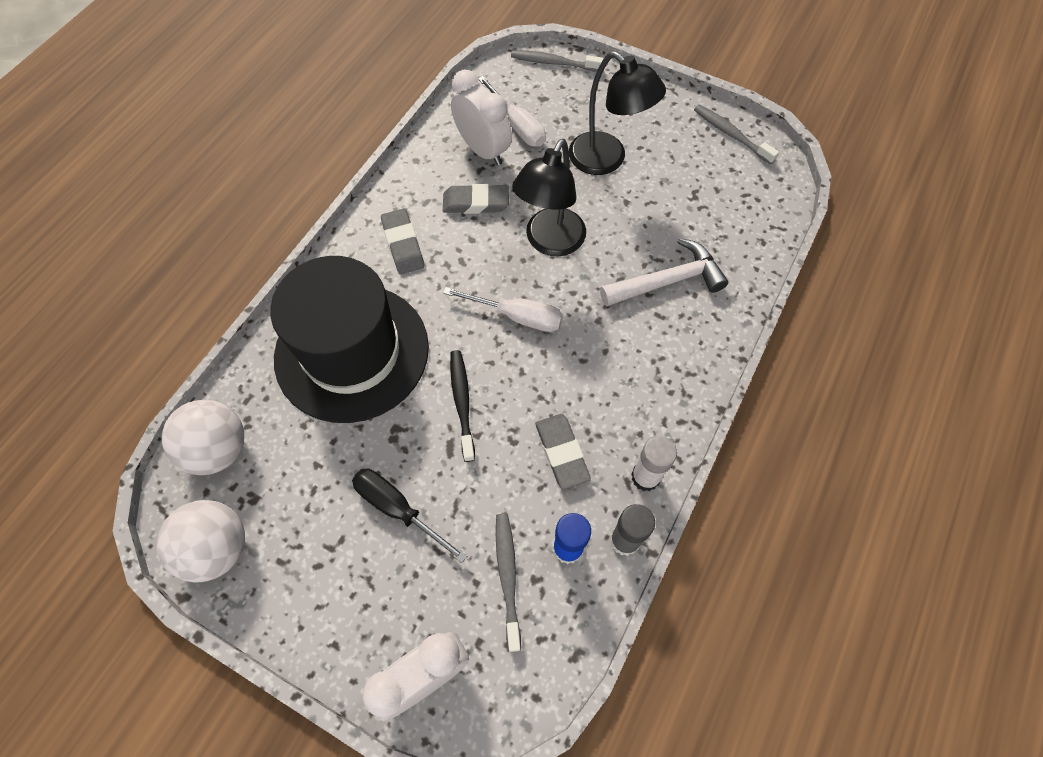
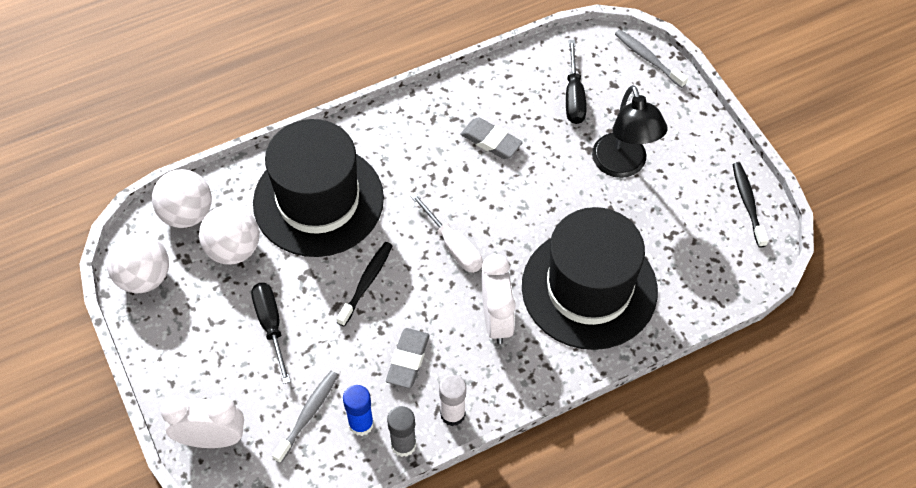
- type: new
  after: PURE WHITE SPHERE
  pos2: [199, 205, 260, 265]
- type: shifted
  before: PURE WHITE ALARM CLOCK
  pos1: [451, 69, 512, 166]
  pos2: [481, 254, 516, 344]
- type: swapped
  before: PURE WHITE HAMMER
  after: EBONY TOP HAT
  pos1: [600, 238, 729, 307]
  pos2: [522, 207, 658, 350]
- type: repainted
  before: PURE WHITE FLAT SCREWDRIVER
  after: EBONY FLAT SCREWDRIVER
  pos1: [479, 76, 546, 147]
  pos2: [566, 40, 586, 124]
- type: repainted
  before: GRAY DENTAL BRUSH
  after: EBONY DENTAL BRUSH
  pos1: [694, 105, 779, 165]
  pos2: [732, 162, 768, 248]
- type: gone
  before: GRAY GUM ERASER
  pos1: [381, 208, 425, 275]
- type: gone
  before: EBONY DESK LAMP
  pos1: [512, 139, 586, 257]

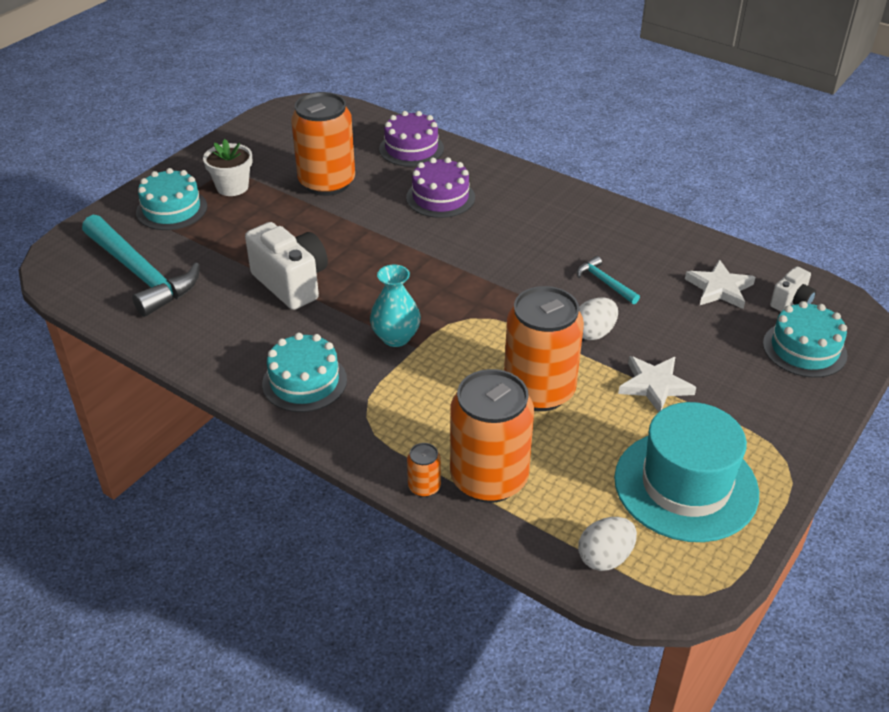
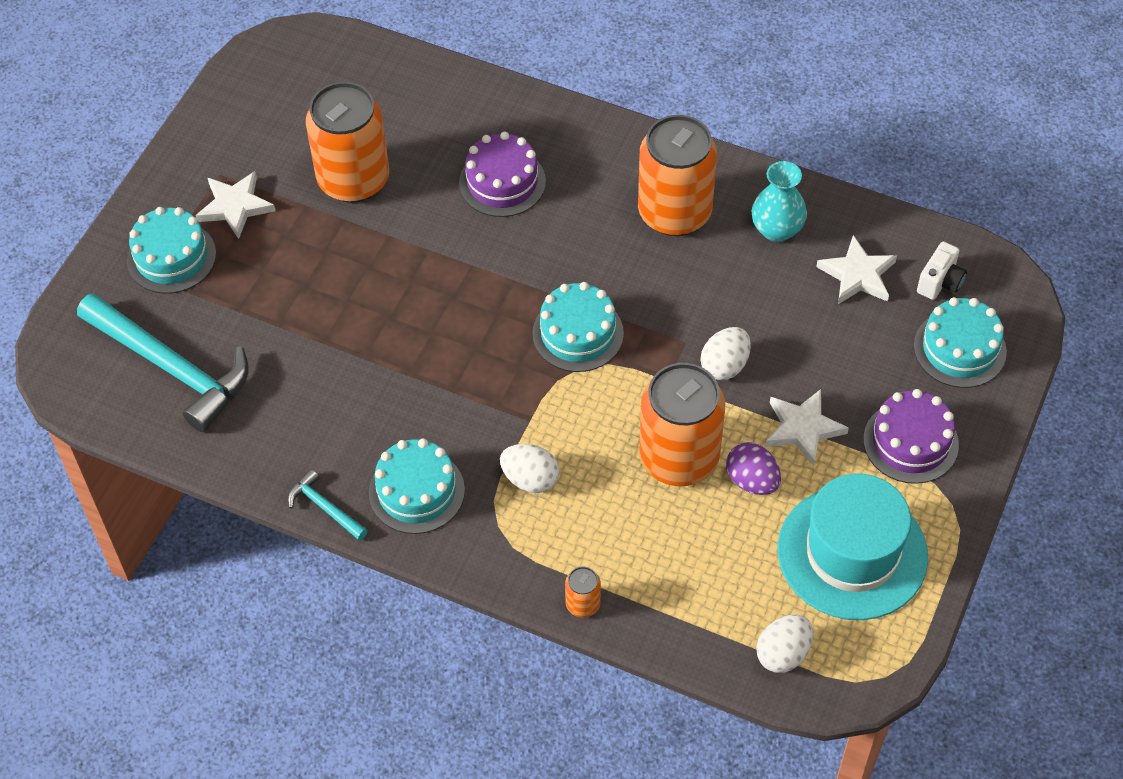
- type: swapped
  before: PURE WHITE POTTED PLANT
  after: PURE WHITE STAR SHAPE
  pos1: [203, 139, 252, 196]
  pos2: [196, 171, 275, 239]
- type: shifted
  before: TURQUOISE HAMMER
  pos1: [577, 256, 640, 304]
  pos2: [288, 469, 368, 541]
- type: new
  after: PURE WHITE EGG
  pos2: [500, 444, 559, 493]
- type: new
  after: TURQUOISE LAYER CAKE
  pos2: [532, 282, 624, 372]
- type: shifted
  before: ORANGE SODA CAN
  pos1: [450, 369, 534, 503]
  pos2: [638, 115, 717, 236]
- type: new
  after: PURPLE EGG
  pos2: [726, 442, 781, 495]
- type: shifted
  before: TURQUOISE FLOWER VASE
  pos1: [370, 265, 421, 347]
  pos2: [752, 161, 807, 242]
- type: shifted
  before: PURPLE LAYER CAKE
  pos1: [379, 111, 444, 167]
  pos2: [863, 389, 959, 484]
- type: gone
  before: PURE WHITE COMPACT CAMERA
  pos1: [245, 222, 328, 310]

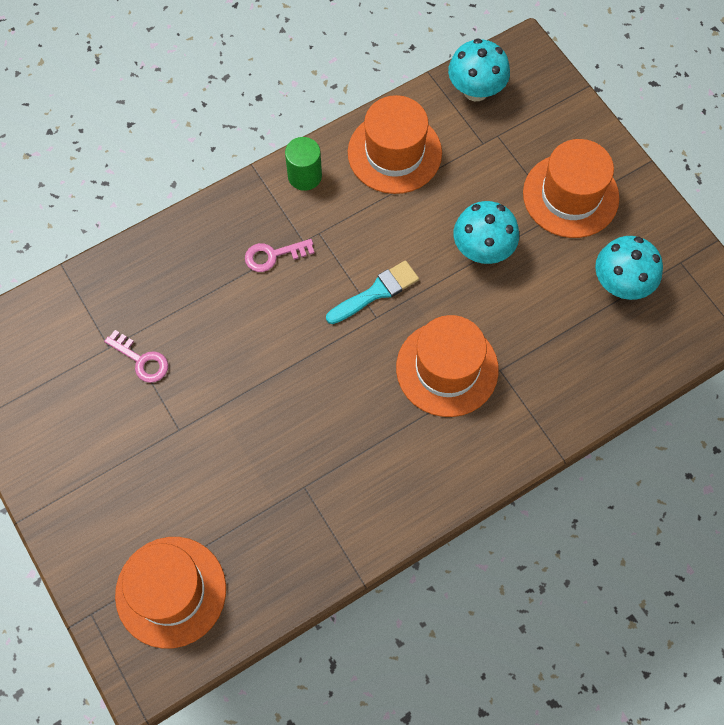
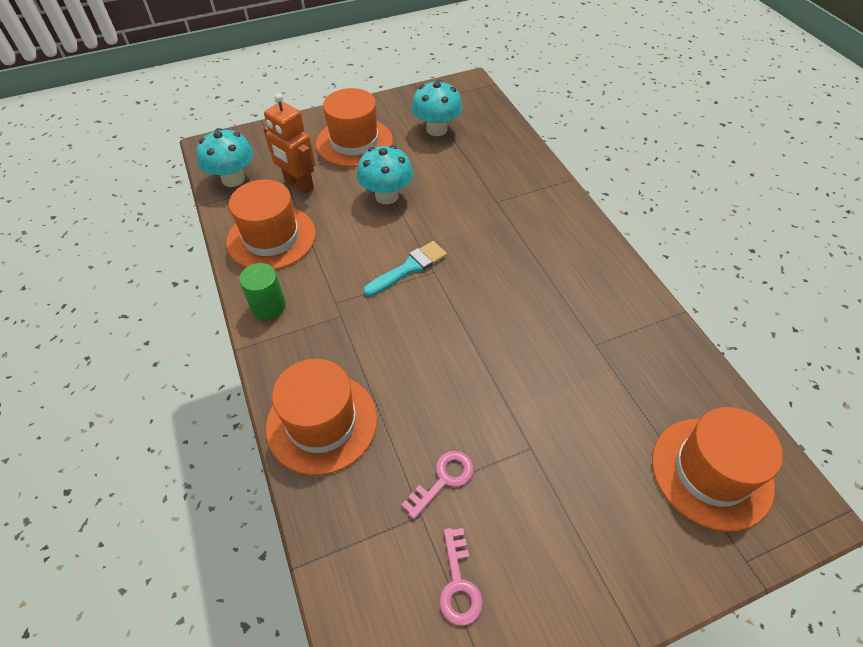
- type: new
  after: ORANGE ROBOT
  pos2: [264, 93, 315, 194]
- type: shifted
  before: ORANGE TOP HAT
  pos1: [396, 315, 499, 417]
  pos2: [266, 359, 377, 475]
- type: rotated
  before: TURQUOISE PAINT BRUSH
  pos1: [326, 260, 419, 324]
  pos2: [363, 241, 447, 296]
  turn: 75
- type: shifted
  before: PINK DOOR KEY
  pos1: [245, 239, 314, 272]
  pos2: [439, 528, 483, 626]

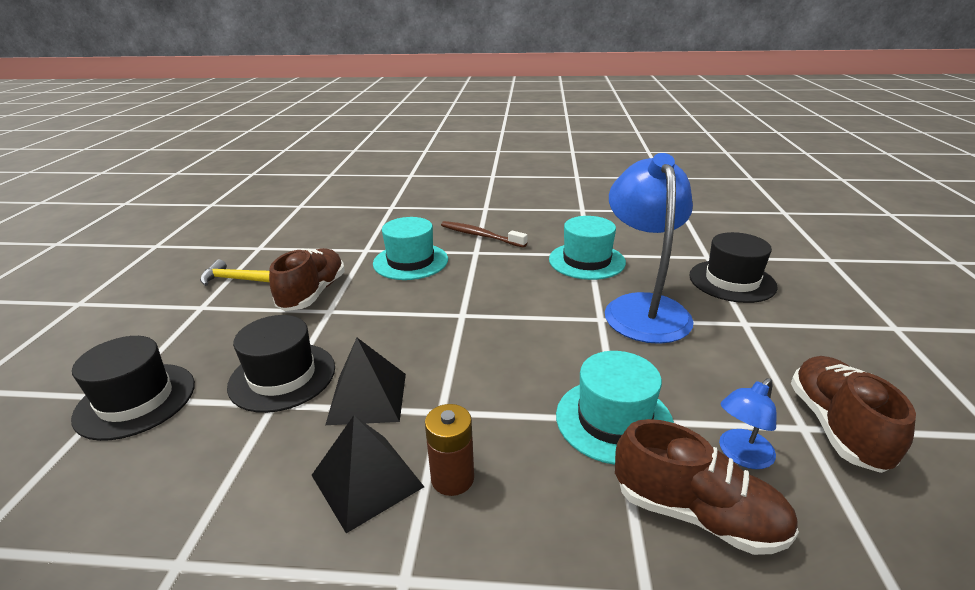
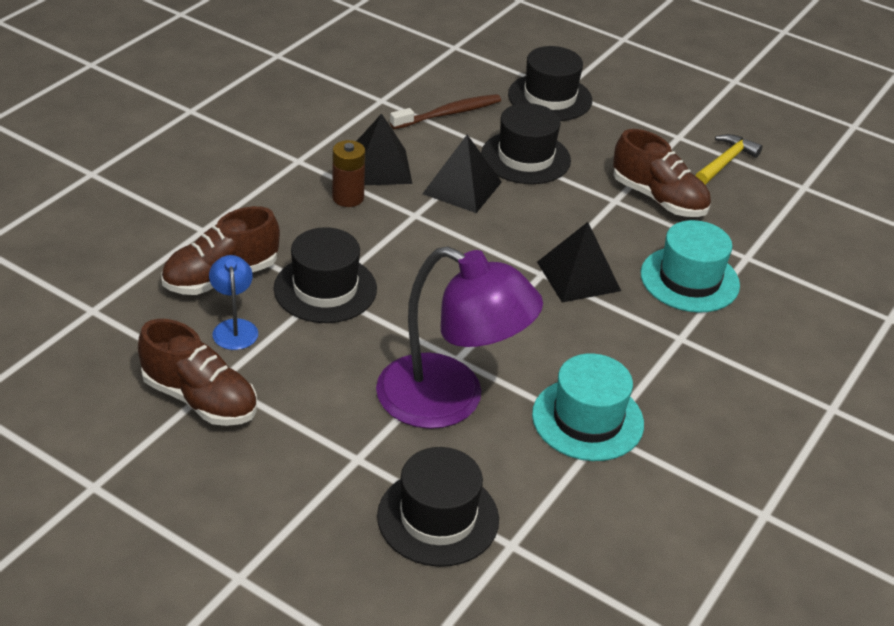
- type: repainted
  before: TURQUOISE TOP HAT
  after: EBONY TOP HAT
  pos1: [556, 351, 674, 465]
  pos2: [274, 227, 377, 323]
- type: repainted
  before: ROYAL BLUE DESK LAMP
  after: PURPLE DESK LAMP
  pos1: [605, 153, 694, 344]
  pos2: [376, 247, 543, 429]
- type: shifted
  before: DARK BROWN DENTAL BRUSH
  pos1: [441, 221, 527, 248]
  pos2: [390, 94, 501, 129]
- type: new
  after: EBONY PYRAMID SHAPE
  pos2: [537, 222, 621, 303]

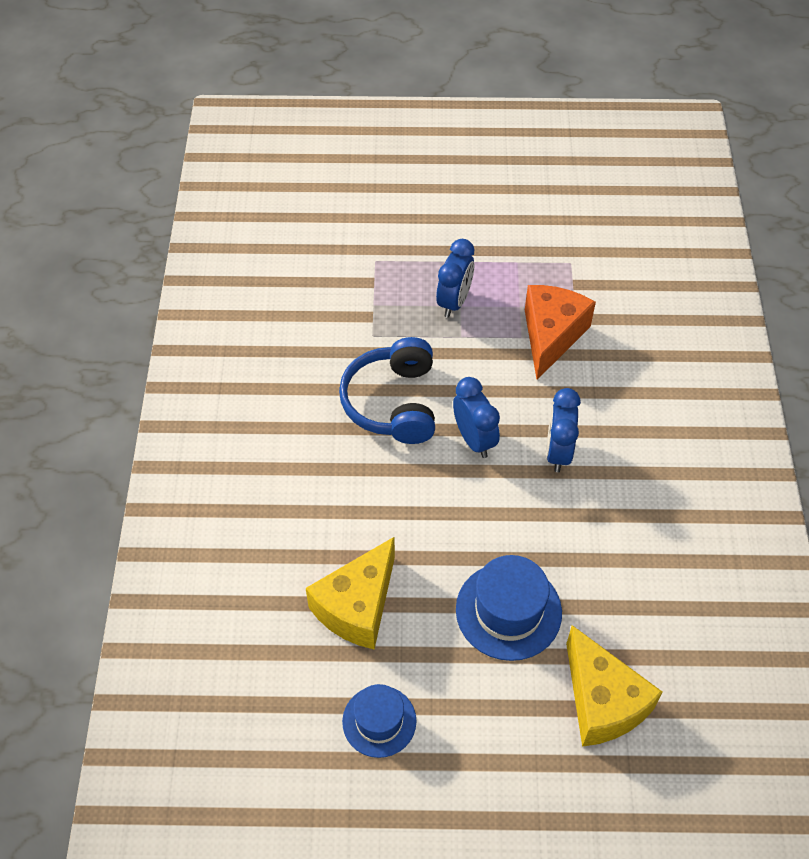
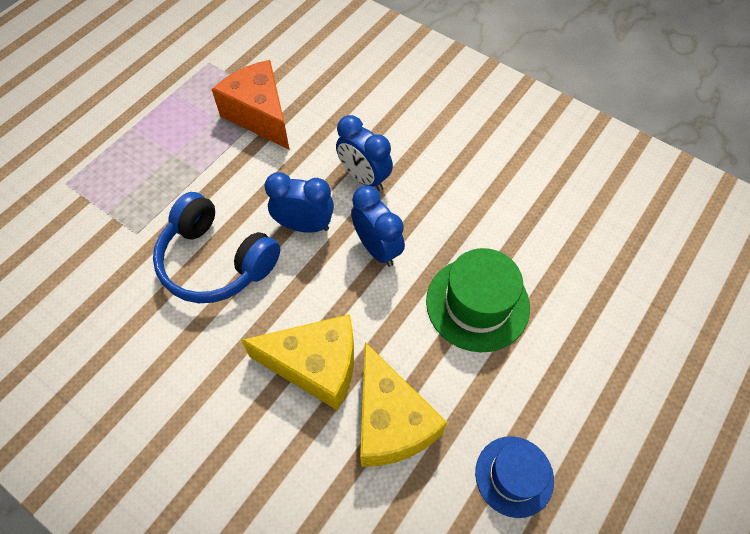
- type: shifted
  before: YELLOW CHEESE
  pos1: [566, 625, 663, 747]
  pos2: [241, 314, 354, 411]
- type: shifted
  before: ROYAL BLUE ALARM CLOCK
  pos1: [436, 239, 474, 318]
  pos2: [351, 185, 405, 267]
- type: repainted
  before: ROYAL BLUE TOP HAT
  after: EMERALD TOP HAT
  pos1: [456, 555, 562, 661]
  pos2: [426, 248, 530, 352]

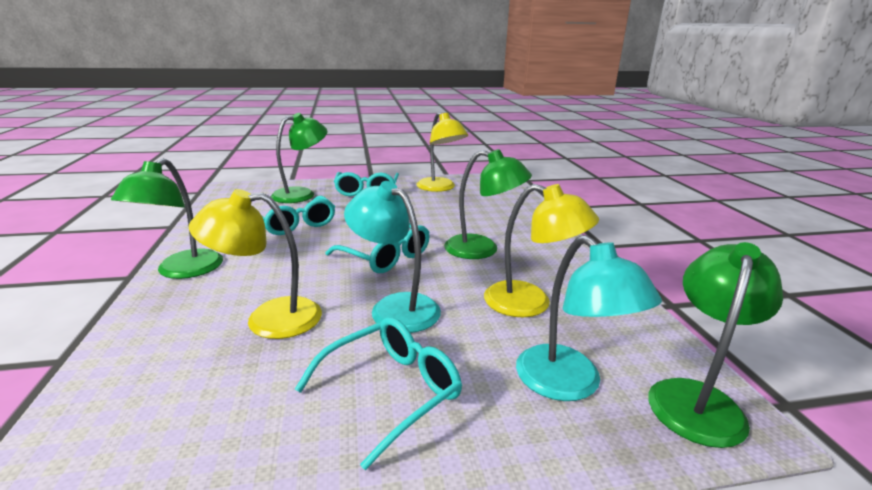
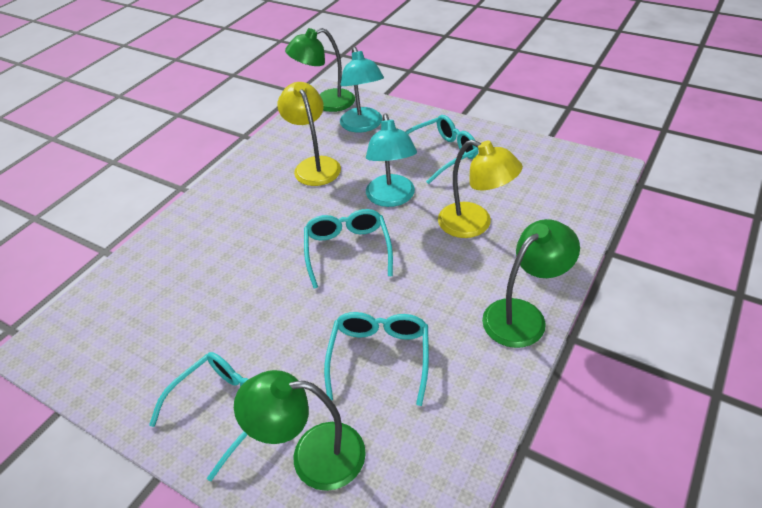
- type: rotated
  before: TURQUOISE DESK LAMP
  pos1: [516, 235, 662, 401]
  pos2: [340, 47, 384, 133]
  turn: 150
- type: rotated
  before: TURQUOISE SPECTACLES
  pos1: [295, 317, 462, 470]
  pos2: [406, 115, 478, 184]
  turn: 150
- type: gone
  before: YELLOW DESK LAMP
  pos1: [416, 112, 468, 192]
- type: gone
  before: EMERALD DESK LAMP
  pos1: [444, 149, 532, 259]

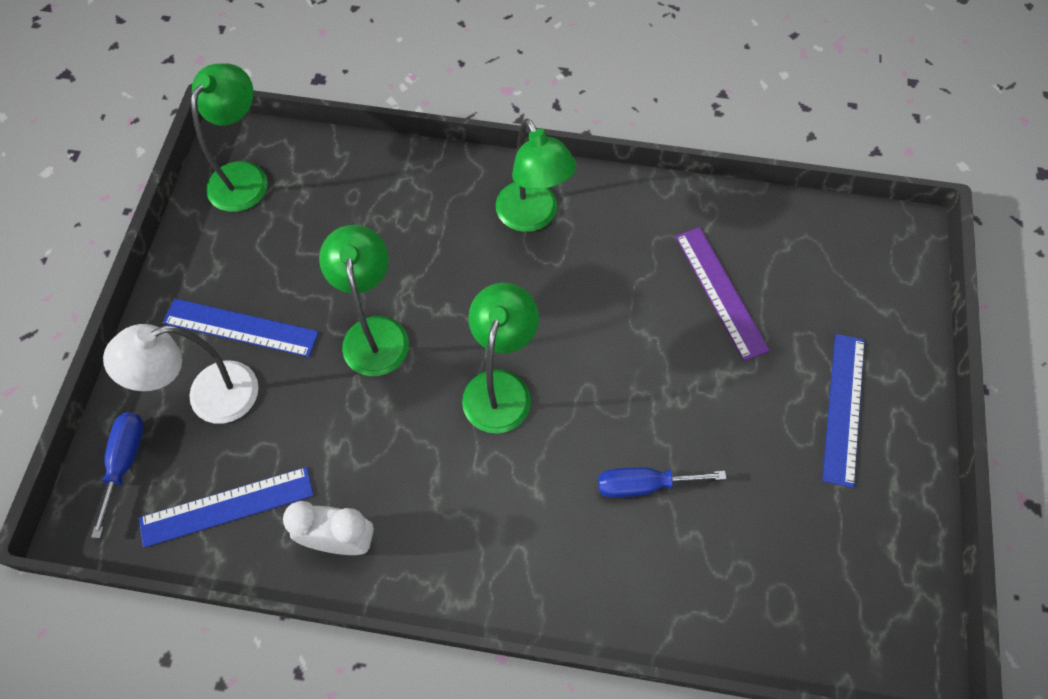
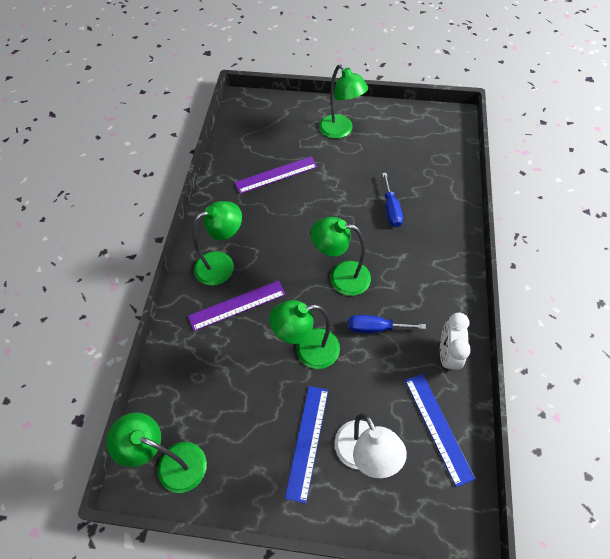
- type: new
  after: PURPLE MEASURING STICK
  pos2: [188, 280, 286, 331]
- type: swapped
  before: ROYAL BLUE MEASURING STICK
  after: EMERALD DESK LAMP
  pos1: [822, 334, 865, 488]
  pos2: [319, 64, 368, 139]
- type: shifted
  before: ROYAL BLUE FLAT SCREWDRIVER
  pos1: [91, 412, 144, 538]
  pos2: [349, 315, 426, 333]

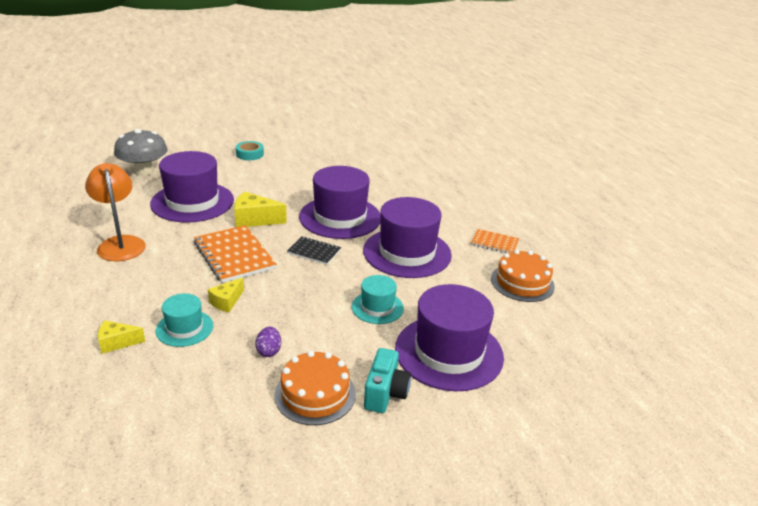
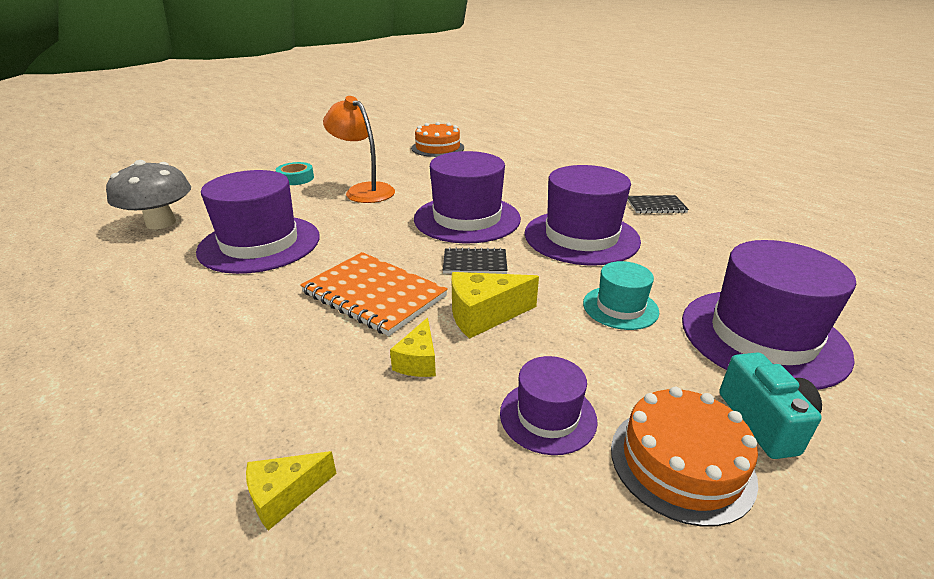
- type: shifted
  before: ORANGE DESK LAMP
  pos1: [85, 163, 146, 261]
  pos2: [323, 96, 395, 203]
- type: shifted
  before: ORANGE LAYER CAKE
  pos1: [491, 249, 555, 302]
  pos2: [411, 122, 464, 157]
- type: shifted
  before: YELLOW CHEESE
  pos1: [234, 192, 287, 227]
  pos2: [451, 272, 539, 339]
- type: swapped
  before: PURPLE EGG
  after: PURPLE TOP HAT
  pos1: [255, 327, 281, 357]
  pos2: [500, 356, 598, 455]
- type: repainted
  before: ORANGE NOTEPAD
  after: EBONY NOTEPAD
  pos1: [471, 229, 519, 253]
  pos2: [627, 195, 689, 214]
- type: gone
  before: TURQUOISE TOP HAT
  pos1: [156, 293, 213, 347]

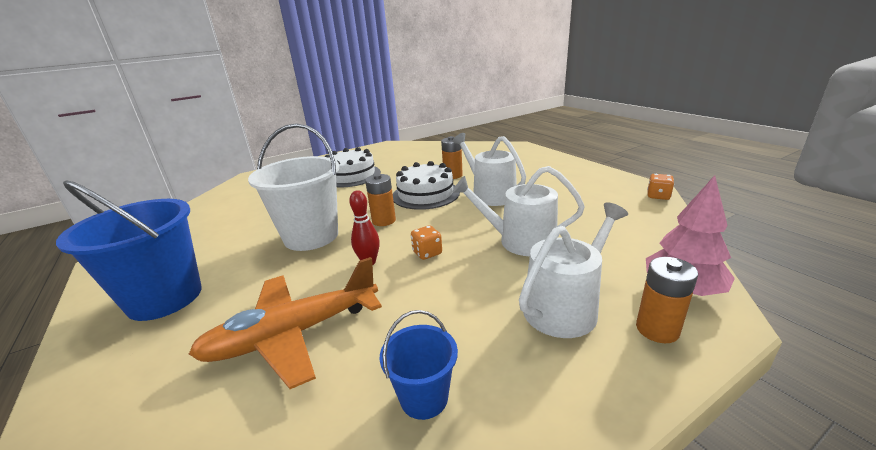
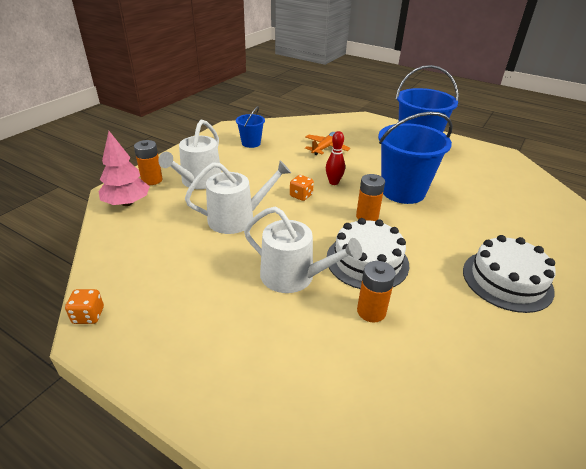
- type: scaled
  before: ORANGE AEROPLANE
  pos1: [189, 257, 382, 389]
  pos2: [305, 131, 350, 155]
  scale: 0.6
- type: repainted
  before: PURE WHITE PAIL
  after: ROYAL BLUE PAIL
  pos1: [248, 124, 339, 251]
  pos2: [378, 112, 453, 204]

